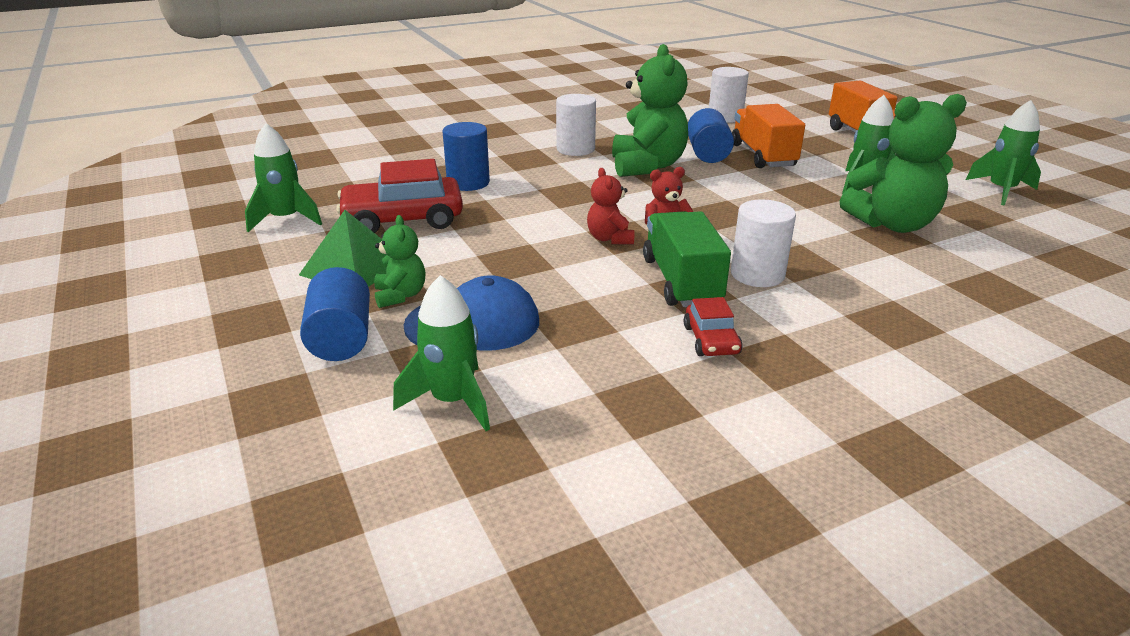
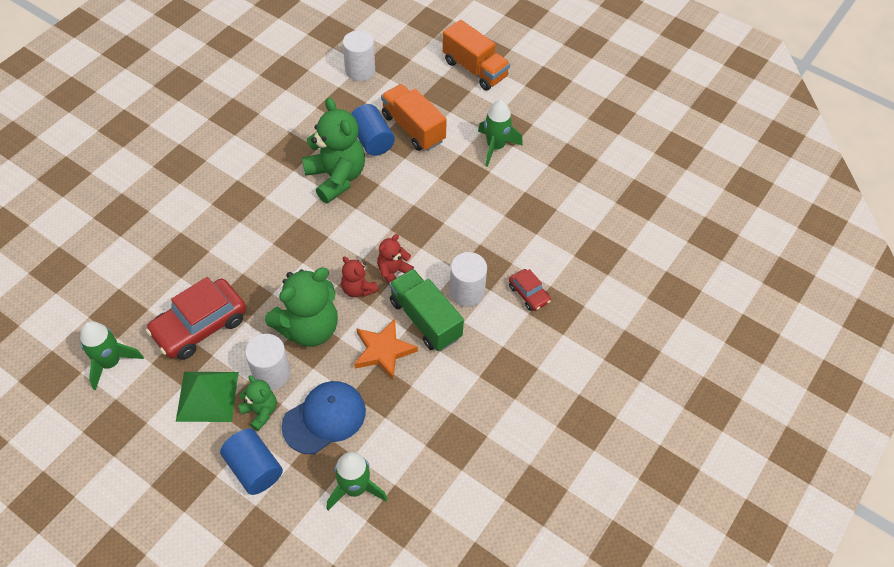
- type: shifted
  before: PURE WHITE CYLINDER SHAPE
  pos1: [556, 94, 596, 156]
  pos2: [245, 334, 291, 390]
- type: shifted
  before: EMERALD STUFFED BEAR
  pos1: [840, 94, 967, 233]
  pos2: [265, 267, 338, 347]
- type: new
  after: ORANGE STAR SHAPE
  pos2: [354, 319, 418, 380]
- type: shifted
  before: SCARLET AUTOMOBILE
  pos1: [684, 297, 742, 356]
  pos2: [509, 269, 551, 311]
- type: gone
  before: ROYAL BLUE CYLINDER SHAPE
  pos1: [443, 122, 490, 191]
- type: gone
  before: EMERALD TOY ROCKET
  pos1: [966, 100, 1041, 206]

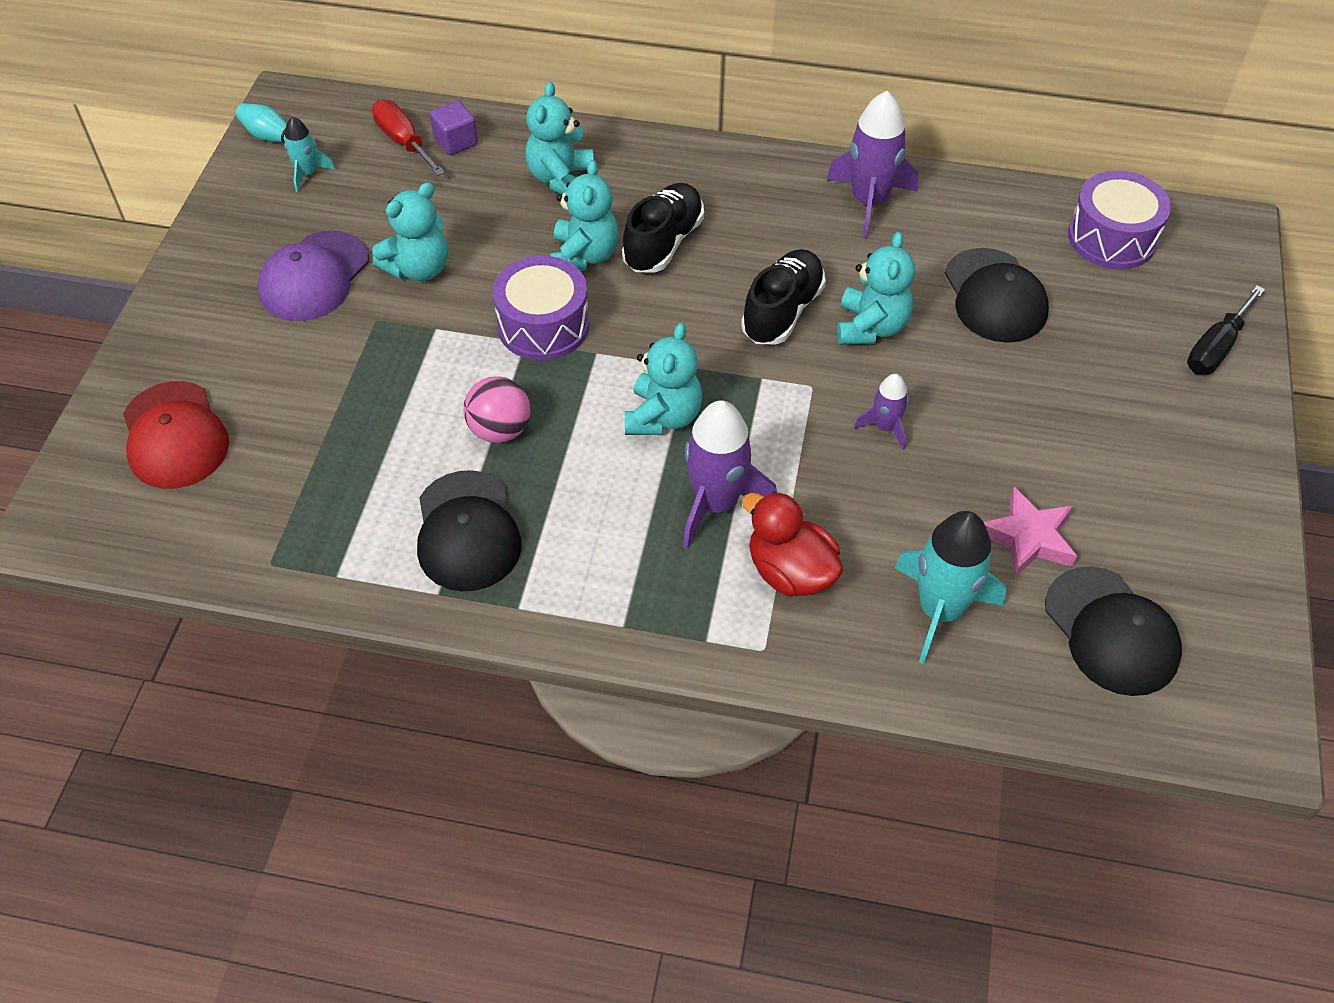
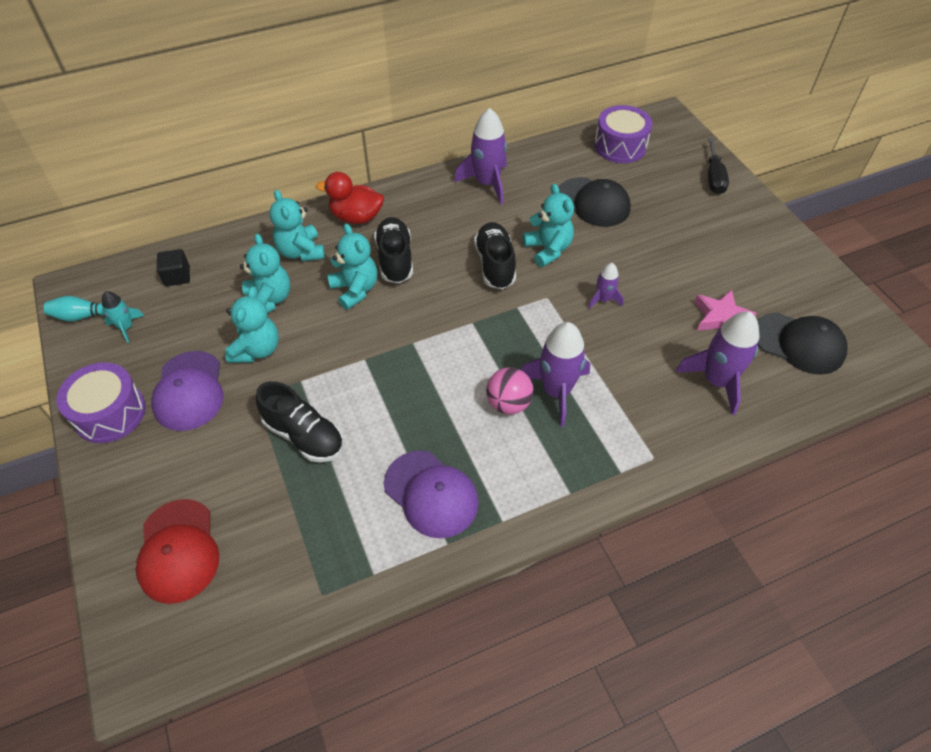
- type: shifted
  before: PURPLE SNARE DRUM
  pos1: [492, 256, 590, 360]
  pos2: [56, 362, 146, 443]
- type: rotated
  before: SCARLET BASEBALL CAP
  pos1: [123, 381, 229, 489]
  pos2: [136, 499, 219, 604]
  turn: 45
- type: swapped
  before: SCARLET FLAT SCREWDRIVER
  after: EBONY CUBE
  pos1: [372, 99, 445, 176]
  pos2: [157, 249, 190, 286]
- type: shifted
  before: TURQUOISE STUFFED BEAR
  pos1: [625, 323, 702, 435]
  pos2: [240, 234, 290, 313]
- type: new
  after: EBONY LACE-UP SHOE
  pos2: [256, 381, 344, 462]
- type: shifted
  before: SCARLET TOY DUCK
  pos1: [742, 491, 843, 596]
  pos2: [316, 172, 384, 224]
- type: repainted
  before: EBONY BASEBALL CAP
  after: PURPLE BASEBALL CAP
  pos1: [417, 470, 522, 591]
  pos2: [384, 450, 479, 538]
- type: shifted
  before: PINK SPHERE
  pos1: [463, 376, 531, 443]
  pos2: [486, 367, 534, 415]
- type: repainted
  before: TURQUOISE TOY ROCKET
  after: PURPLE TOY ROCKET
  pos1: [894, 511, 1006, 664]
  pos2: [676, 311, 759, 415]
- type: gone
  before: PURPLE CUBE
  pos1: [430, 101, 478, 155]

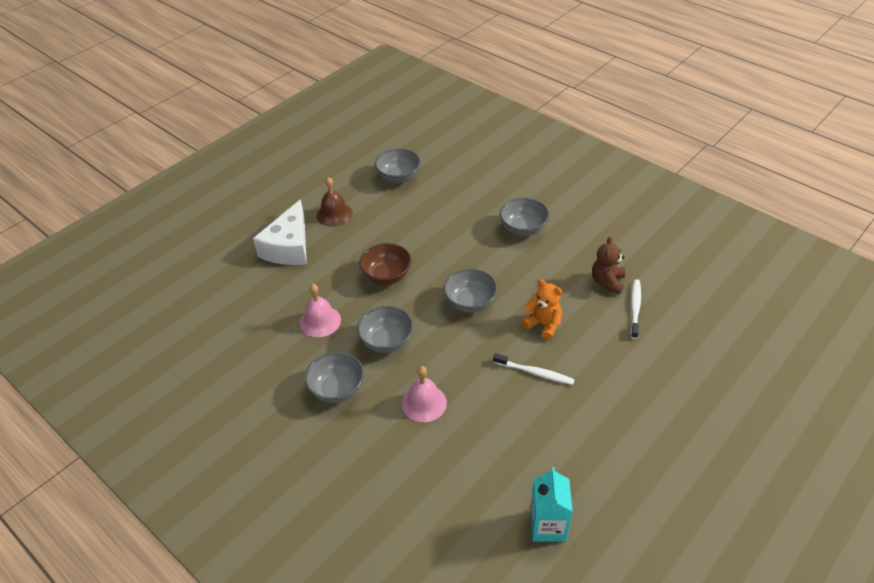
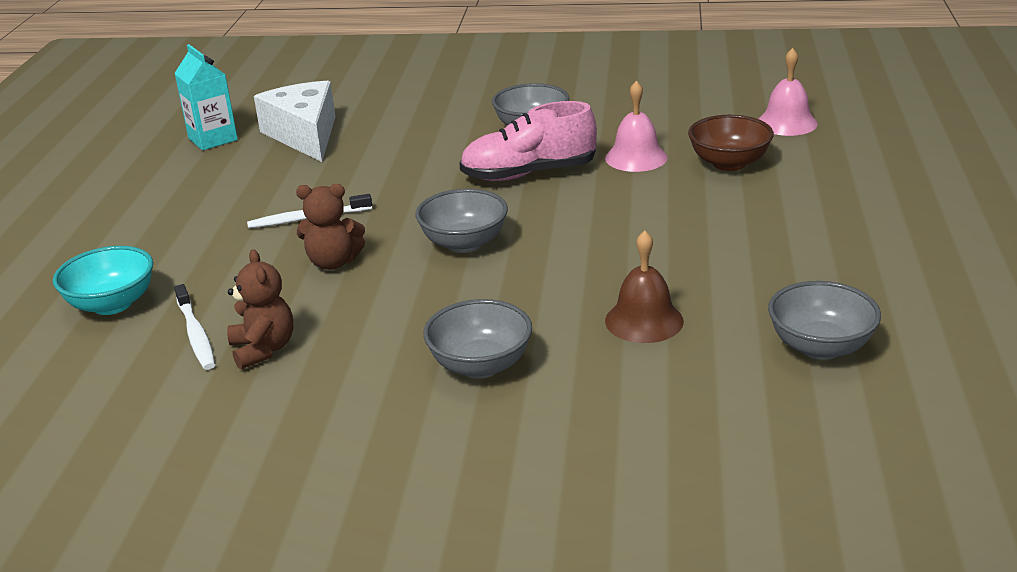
- type: new
  after: TURQUOISE DEEP DISH
  pos2: [53, 246, 153, 315]
- type: shifted
  before: PURE WHITE CHEESE
  pos1: [253, 199, 307, 265]
  pos2: [254, 81, 335, 162]
- type: repainted
  before: ORANGE STUFFED BEAR
  after: DARK BROWN STUFFED BEAR
  pos1: [521, 279, 563, 340]
  pos2: [296, 184, 365, 270]
- type: swapped
  before: GRAY DEEP DISH
  after: PINK LACE-UP SHOE
  pos1: [357, 306, 413, 353]
  pos2: [459, 101, 597, 181]
- type: shifted
  before: DARK BROWN SCHOOL BELL
  pos1: [316, 177, 353, 227]
  pos2: [605, 230, 684, 343]
- type: shifted
  before: DARK BROWN DEEP DISH
  pos1: [359, 243, 412, 285]
  pos2: [688, 115, 774, 171]
- type: shifted
  before: PINK SCHOOL BELL
  pos1: [402, 366, 447, 422]
  pos2: [759, 48, 818, 136]

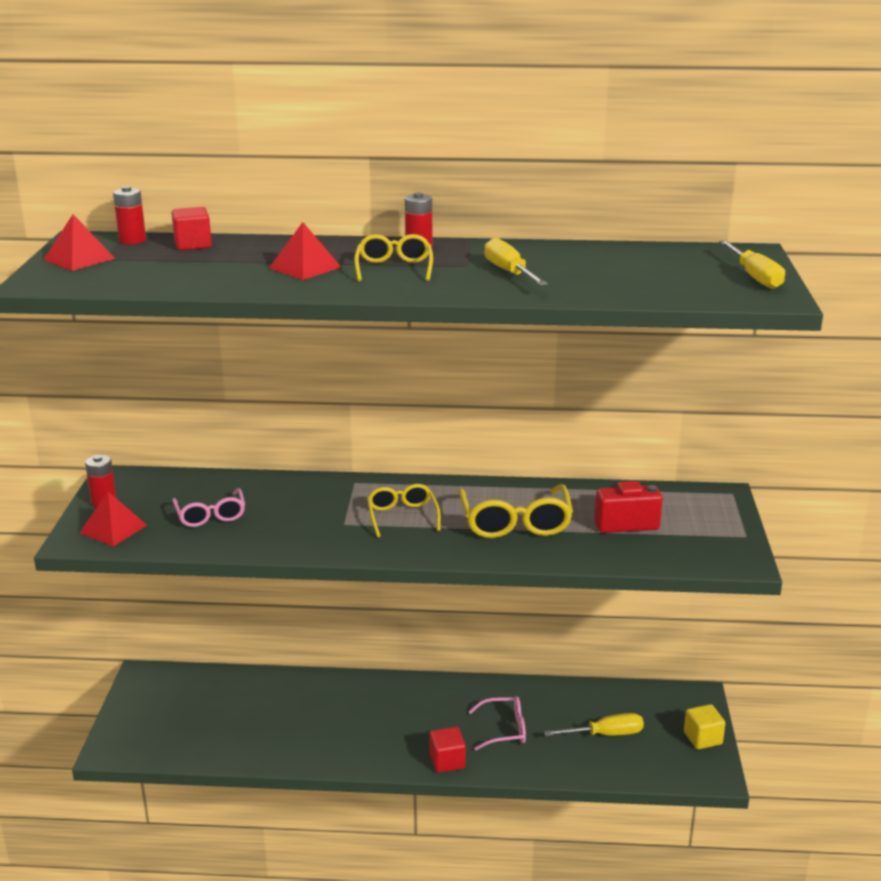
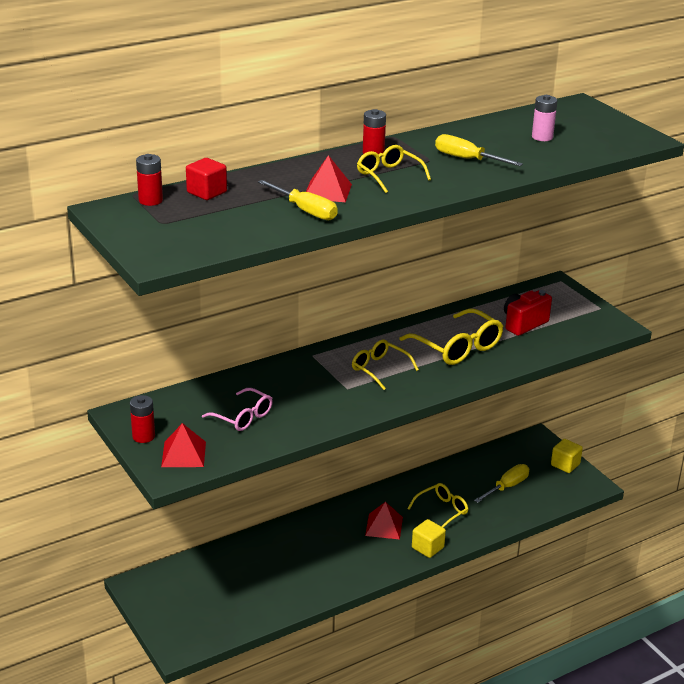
- type: shifted
  before: YELLOW FLAT SCREWDRIVER
  pos1: [719, 240, 785, 289]
  pos2: [258, 180, 338, 220]
- type: shifted
  before: SCARLET PYRAMID SHAPE
  pos1: [43, 214, 115, 271]
  pos2: [365, 502, 403, 539]
- type: repainted
  before: PINK SPECTACLES
  after: YELLOW SPECTACLES
  pos1: [468, 696, 526, 750]
  pos2: [407, 483, 468, 528]
- type: repainted
  before: SCARLET CUBE
  after: YELLOW CUBE
  pos1: [429, 727, 466, 773]
  pos2: [412, 519, 446, 558]
- type: new
  after: PINK BATTERY
  pos2: [532, 95, 557, 141]

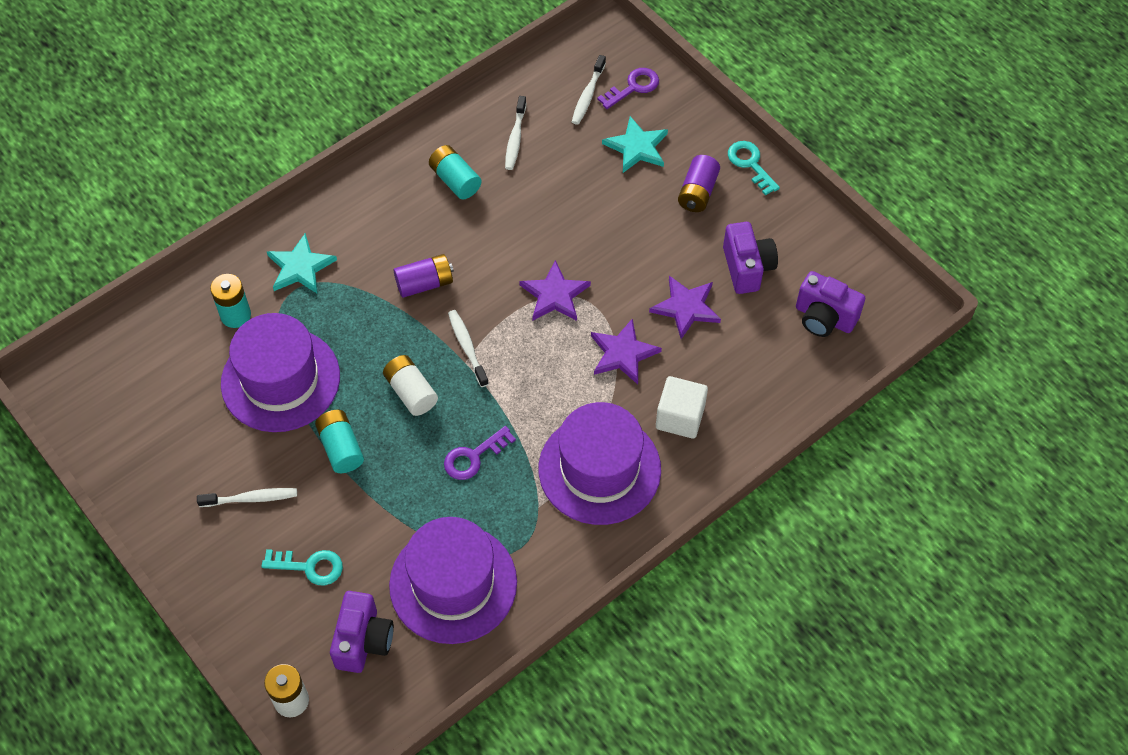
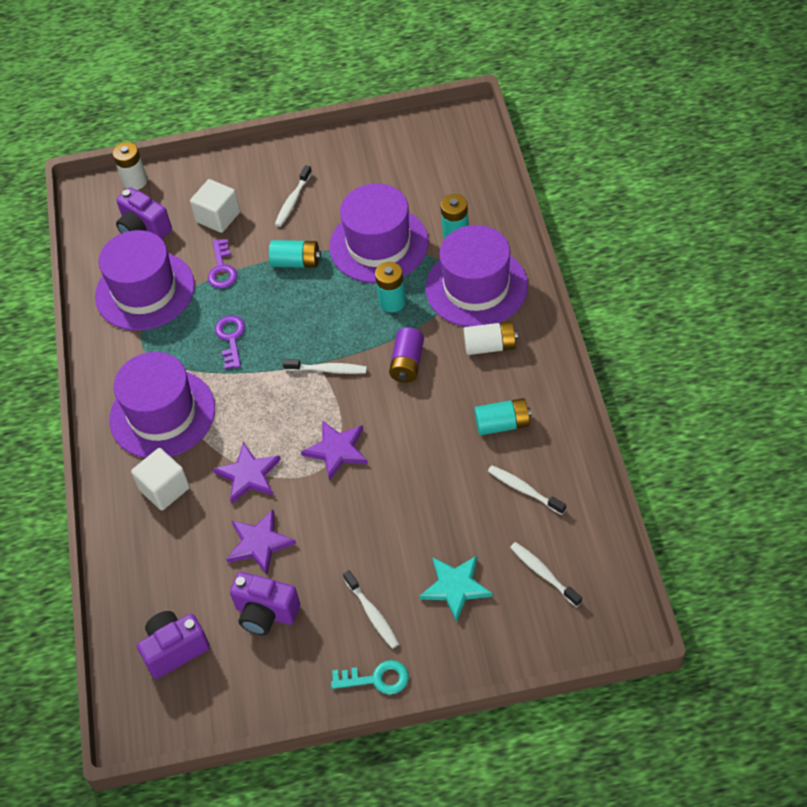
- type: swapped
  before: TURQUOISE DOOR KEY
  after: PURE WHITE CUBE
  pos1: [262, 549, 343, 586]
  pos2: [190, 179, 240, 233]
- type: shifted
  before: PURPLE DOOR KEY
  pos1: [597, 68, 659, 109]
  pos2: [208, 238, 238, 289]
- type: swapped
  before: PURPLE BATTERY
  after: PURE WHITE DENTAL BRUSH
  pos1: [678, 155, 720, 212]
  pos2: [343, 570, 399, 648]
- type: new
  after: TURQUOISE BATTERY
  pos2: [375, 262, 406, 312]
- type: swapped
  before: TURQUOISE STAR SHAPE
  after: PURPLE TOP HAT
  pos1: [267, 233, 337, 294]
  pos2: [425, 225, 528, 327]
- type: shifted
  before: PURE WHITE BATTERY
  pos1: [383, 355, 438, 416]
  pos2: [464, 321, 518, 355]

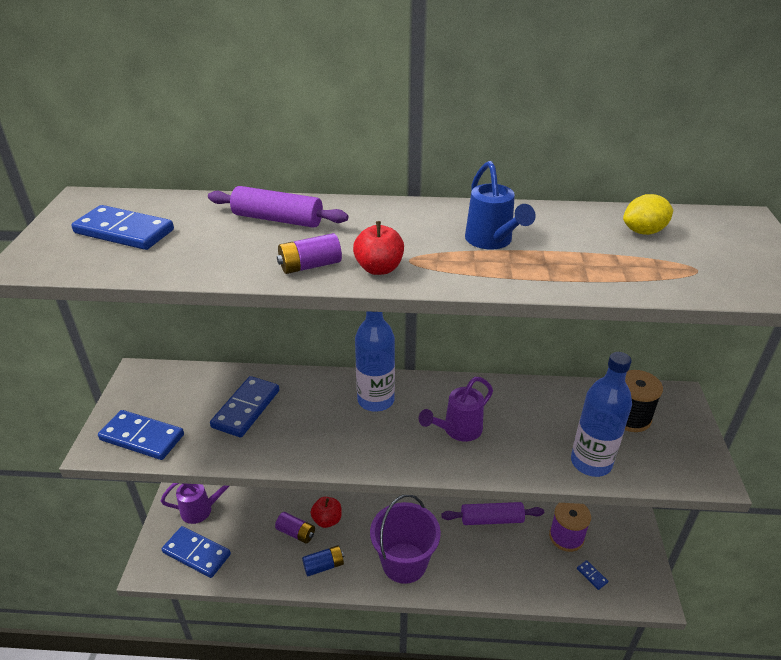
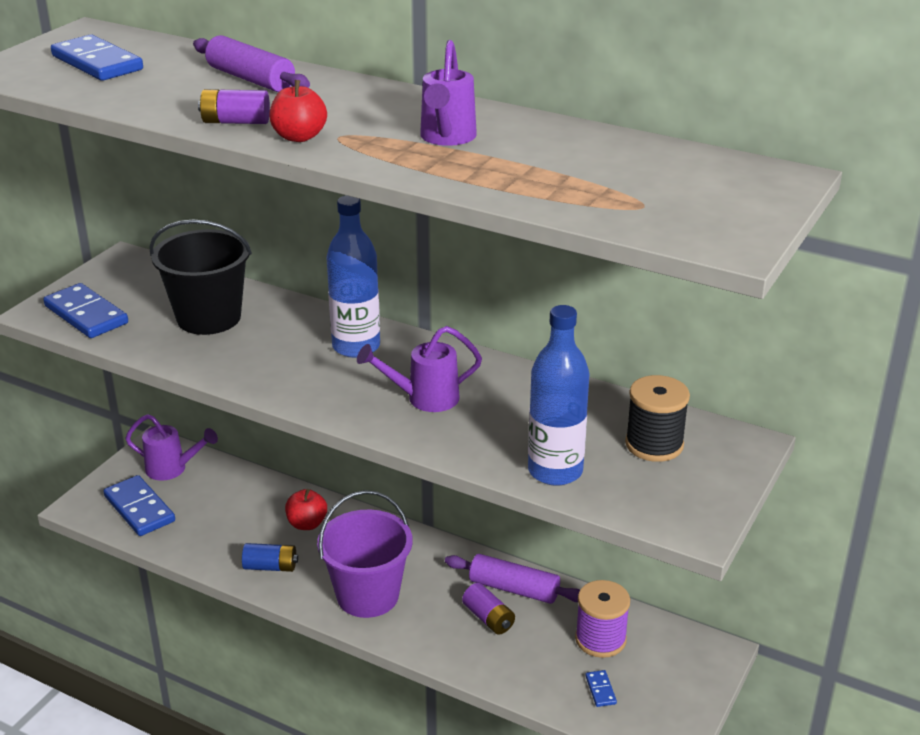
- type: swapped
  before: ROYAL BLUE DOMINO
  after: EBONY PAIL
  pos1: [210, 376, 279, 437]
  pos2: [149, 219, 252, 335]
- type: repainted
  before: ROYAL BLUE SPRINKLING CAN
  after: PURPLE SPRINKLING CAN
  pos1: [465, 161, 536, 249]
  pos2: [420, 40, 477, 146]
- type: shifted
  before: PURPLE BATTERY
  pos1: [275, 512, 315, 544]
  pos2: [462, 583, 515, 634]
- type: gone
  before: YELLOW CITRUS FRUIT
  pos1: [623, 194, 673, 235]

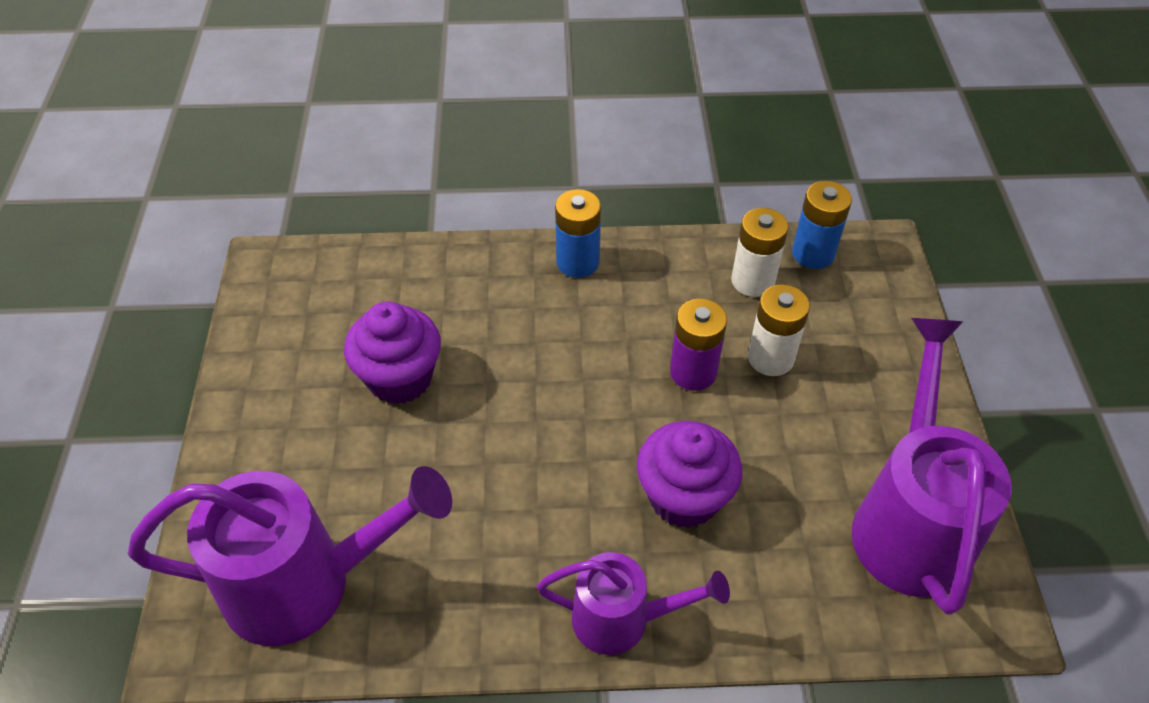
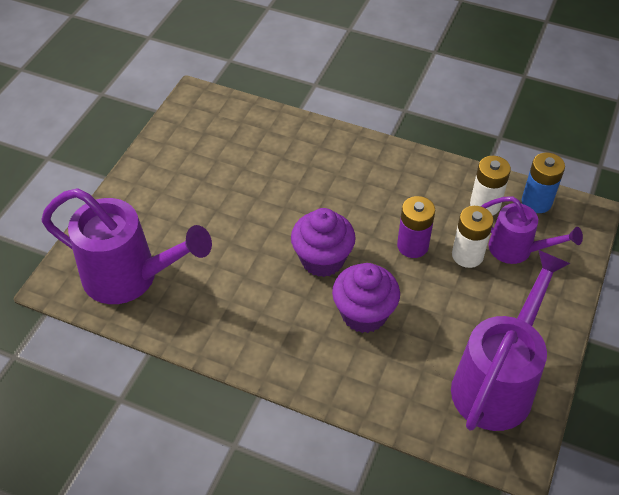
- type: shifted
  before: PURPLE MUFFIN
  pos1: [344, 301, 441, 404]
  pos2: [291, 208, 356, 277]
- type: shifted
  before: PURPLE SPRINKLING CAN
  pos1: [537, 552, 730, 655]
  pos2: [481, 196, 583, 264]
- type: gone
  before: ROYAL BLUE BATTERY
  pos1: [555, 189, 601, 278]

